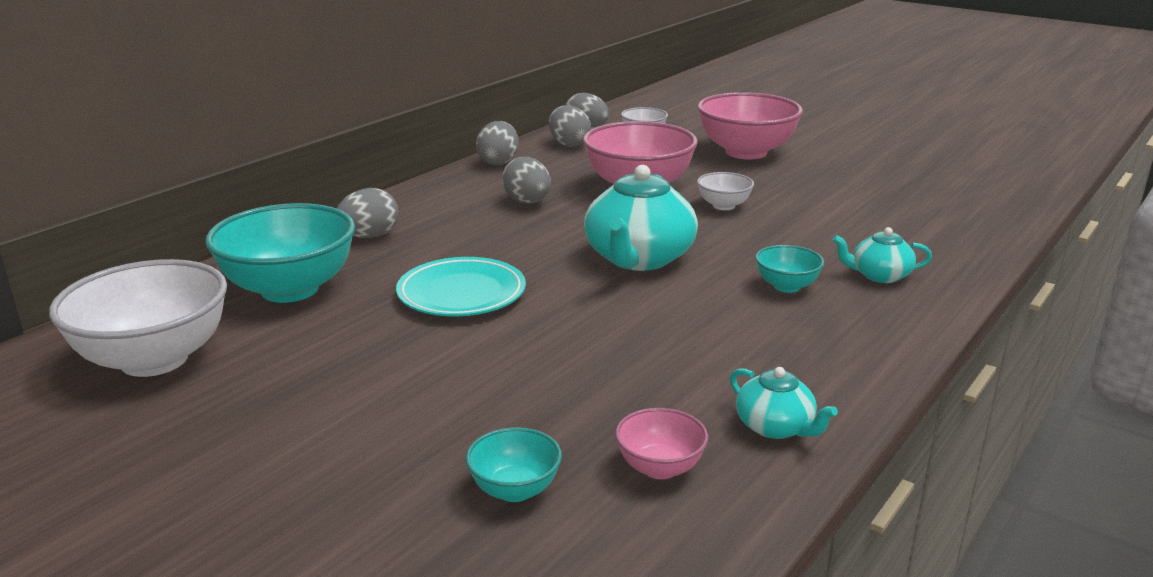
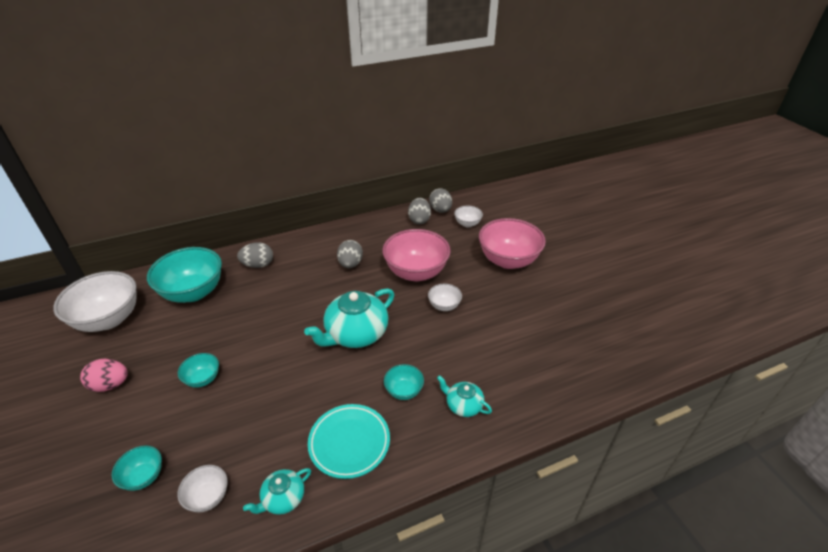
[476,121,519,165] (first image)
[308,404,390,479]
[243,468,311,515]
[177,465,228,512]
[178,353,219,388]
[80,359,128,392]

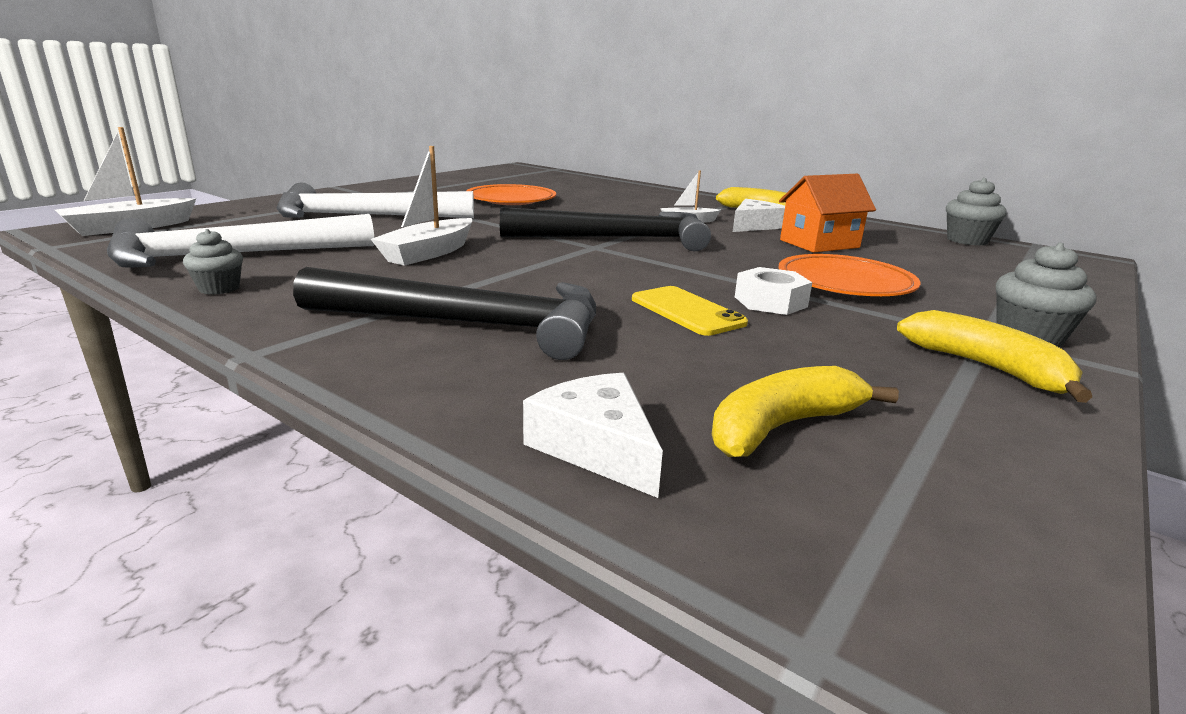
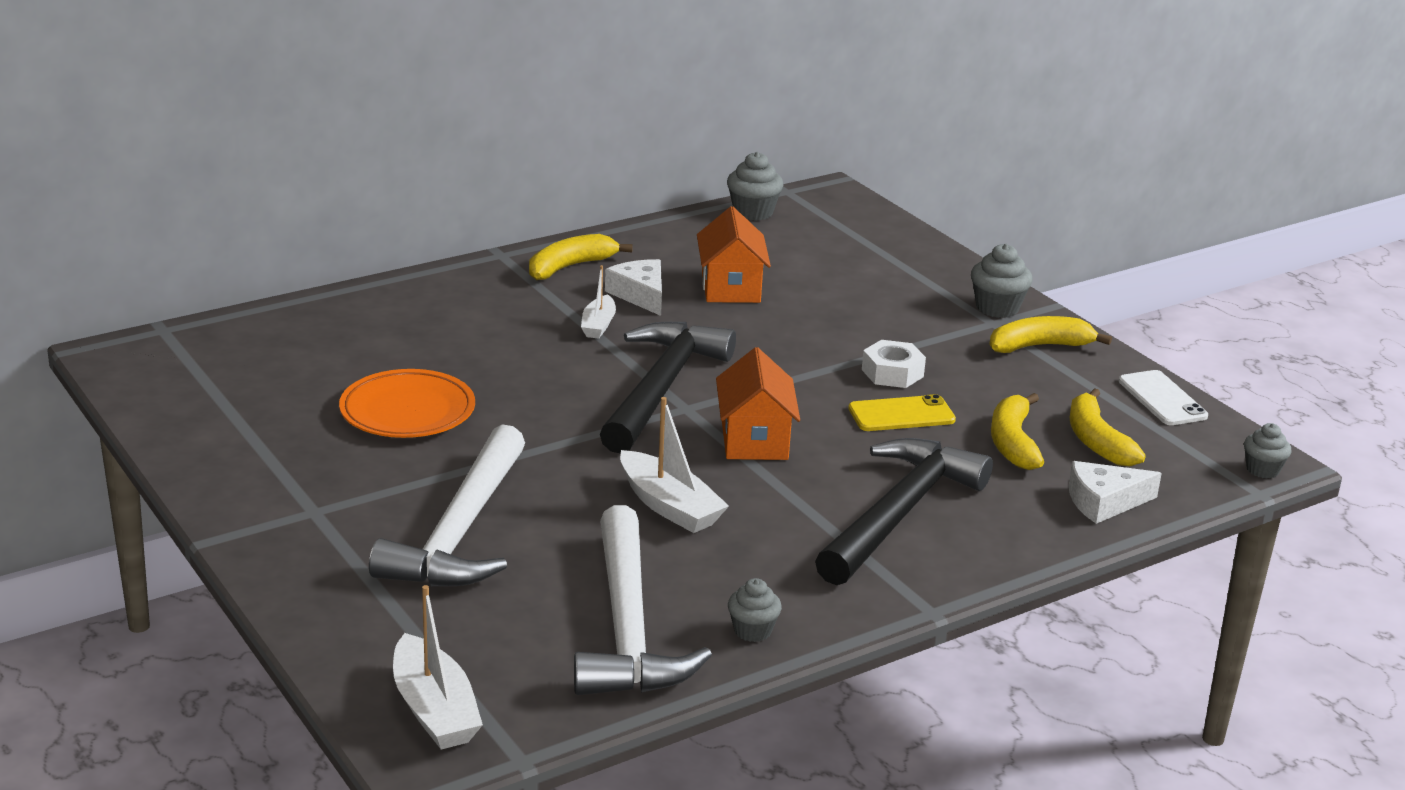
[779,254,920,296] (first image)
[716,347,800,460]
[1119,370,1208,425]
[991,393,1044,470]
[1244,423,1291,479]

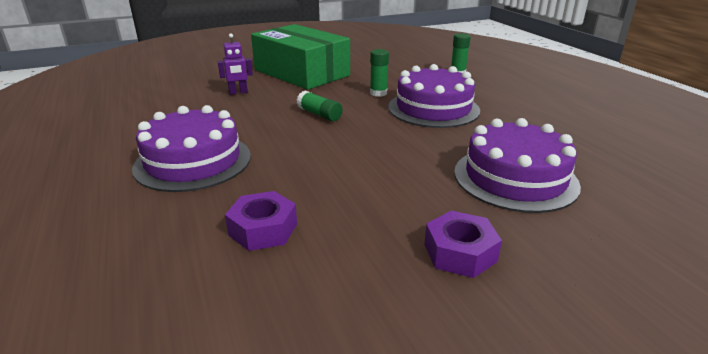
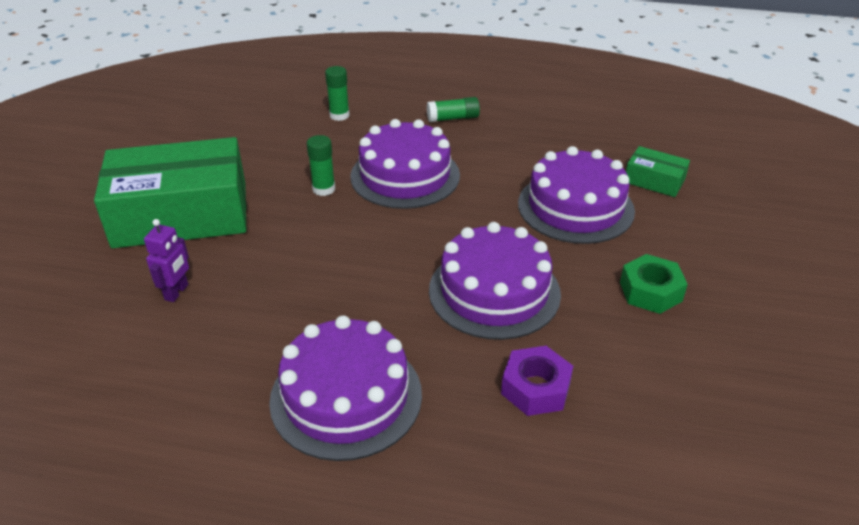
[427,97,480,122]
[620,254,688,314]
[626,146,690,197]
[429,222,561,340]

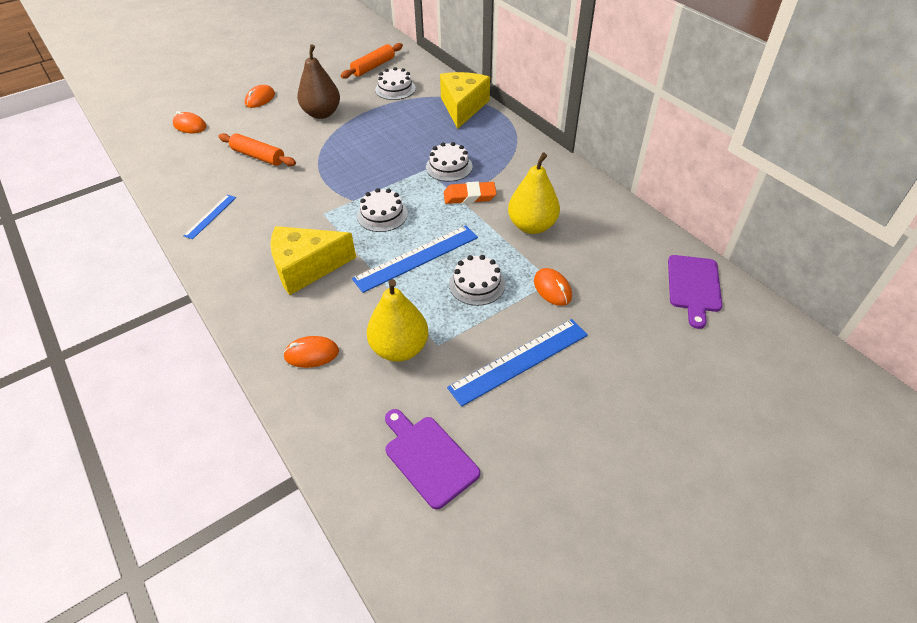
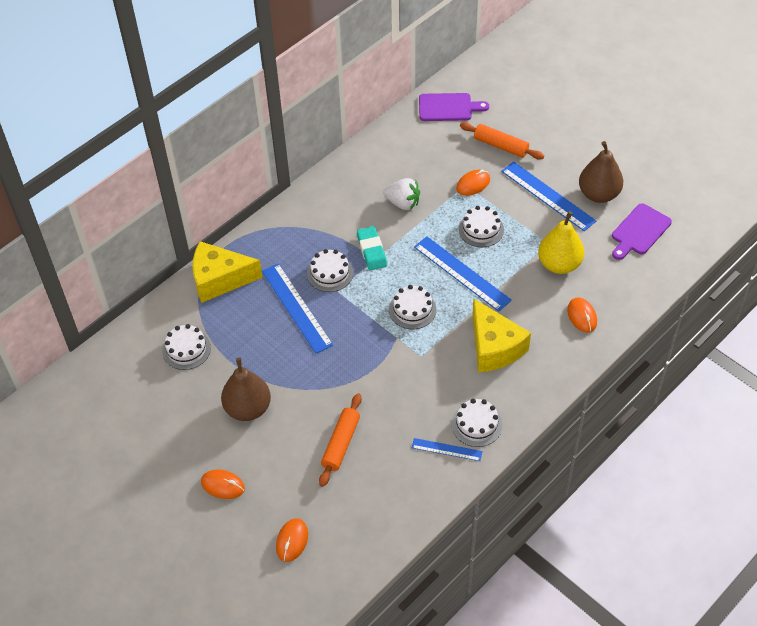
[460,122,544,159]
[383,178,420,210]
[357,226,387,271]
[579,141,623,203]
[262,263,333,354]
[451,399,502,447]

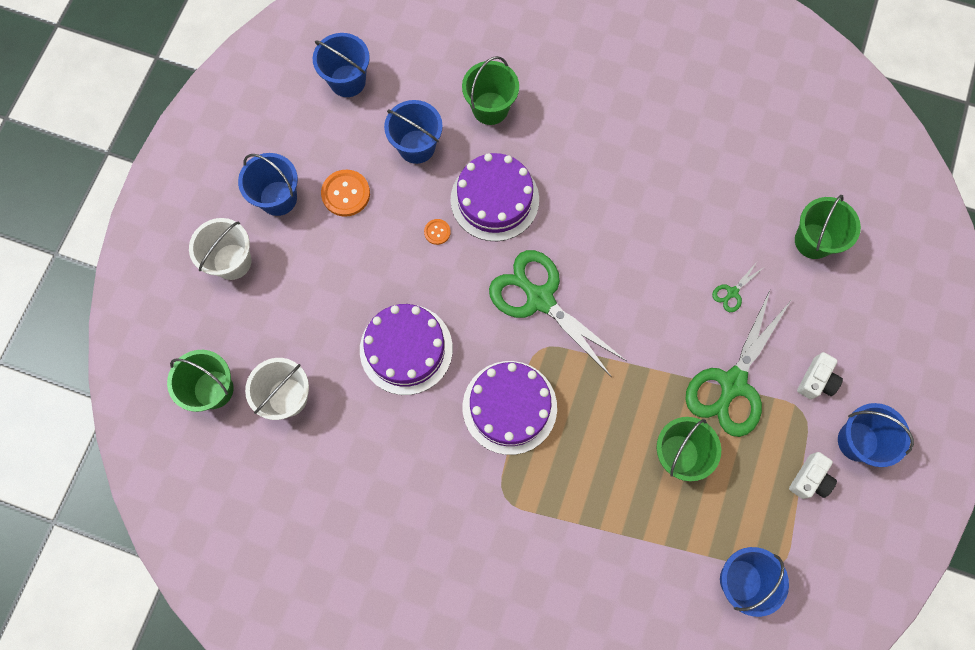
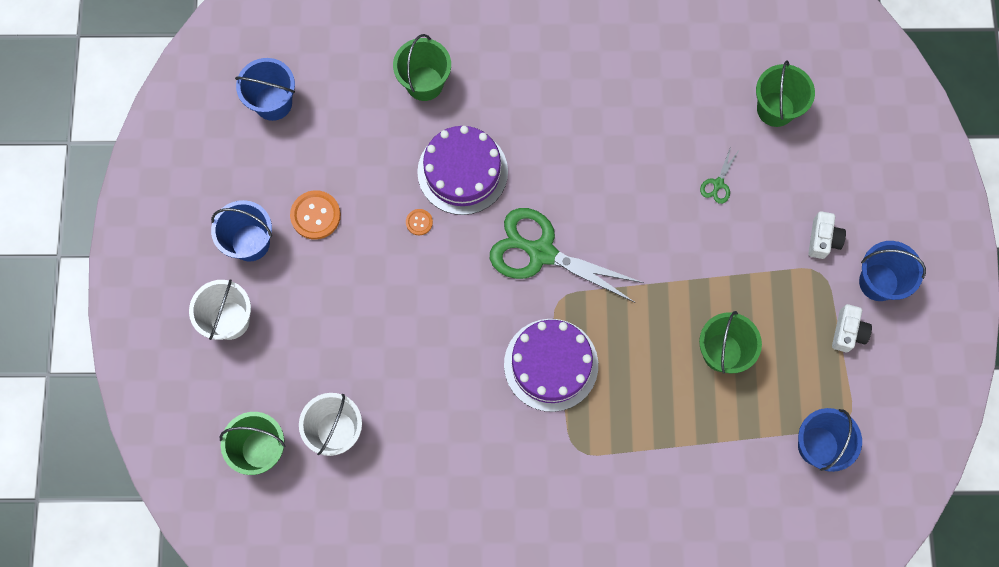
[384,100,443,164] (first image)
[685,290,791,437] (first image)
[360,304,453,395] (first image)

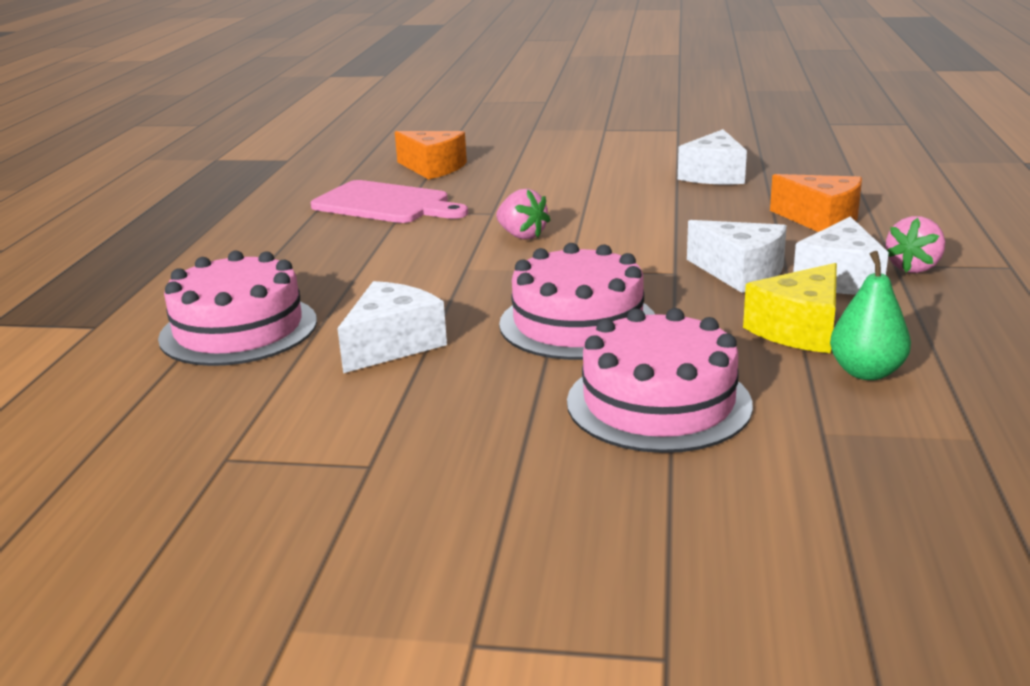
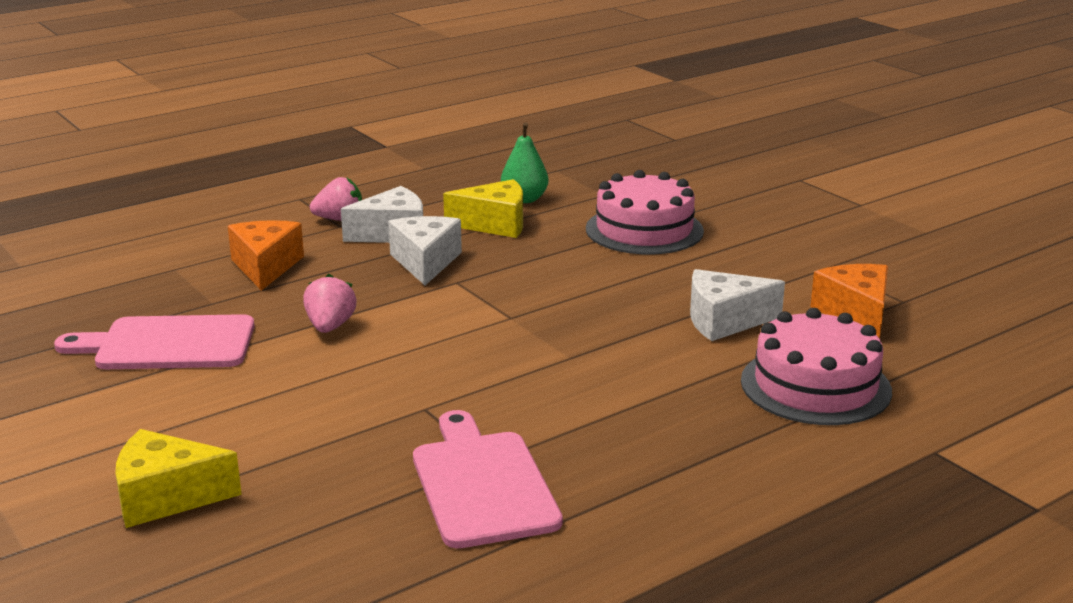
[54,314,255,369]
[810,264,888,339]
[303,274,357,333]
[499,243,655,360] (first image)
[115,429,242,528]

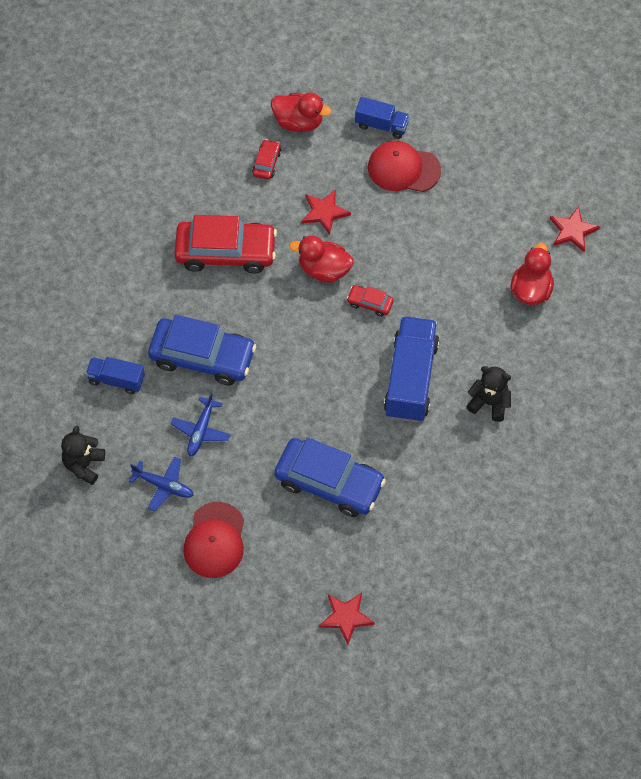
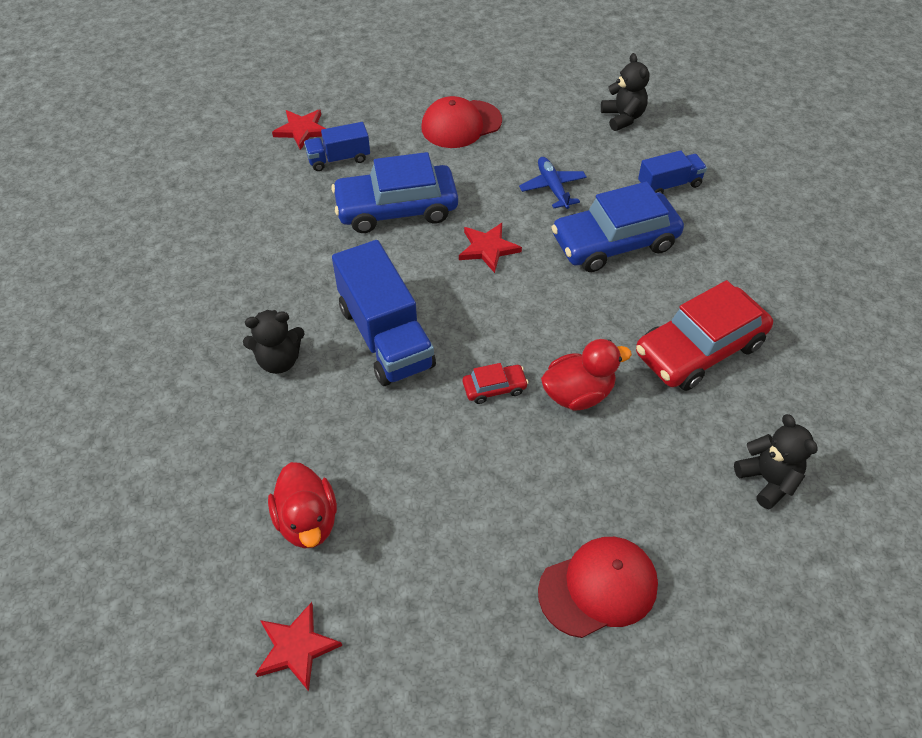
[271,93,332,132] (first image)
[304,122,370,171]
[734,414,818,509]
[459,223,522,273]
[129,457,194,512] (first image)
[421,96,502,148]

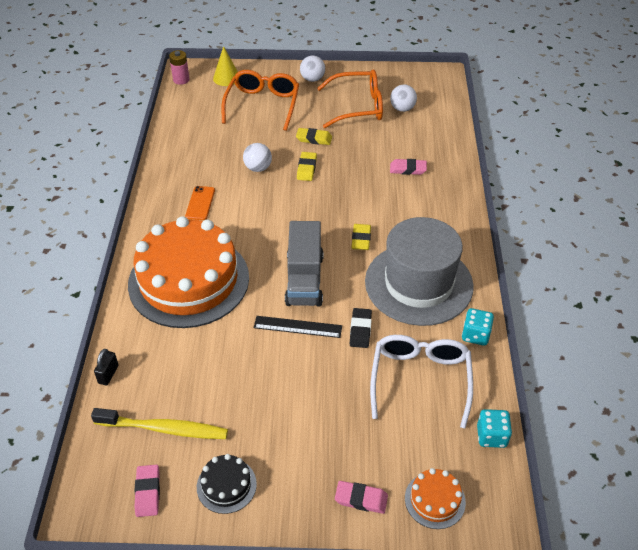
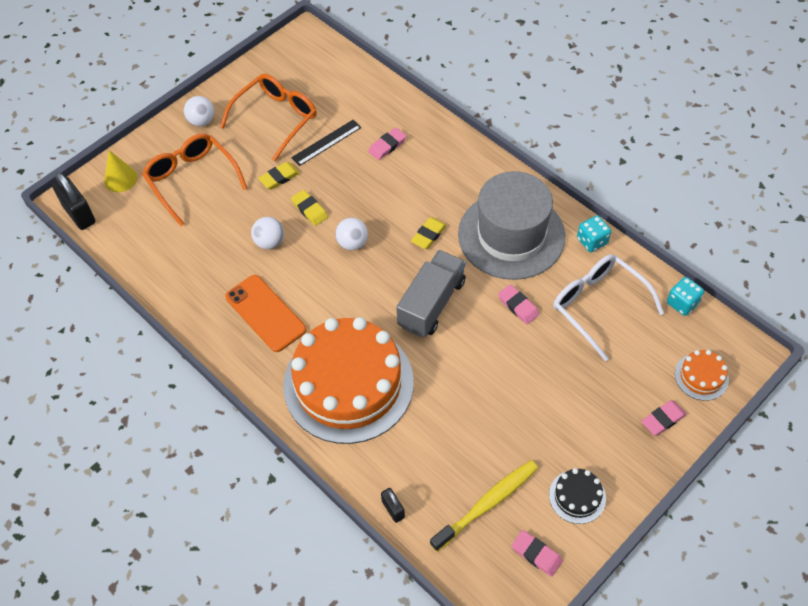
[52,172,95,230]
[335,218,368,250]
[225,275,307,352]
[396,250,466,337]
[411,217,447,249]
[498,284,539,324]
[291,120,361,166]

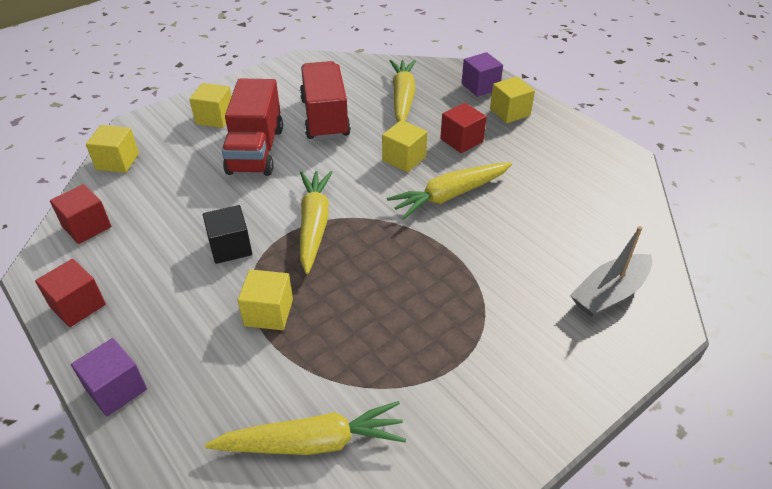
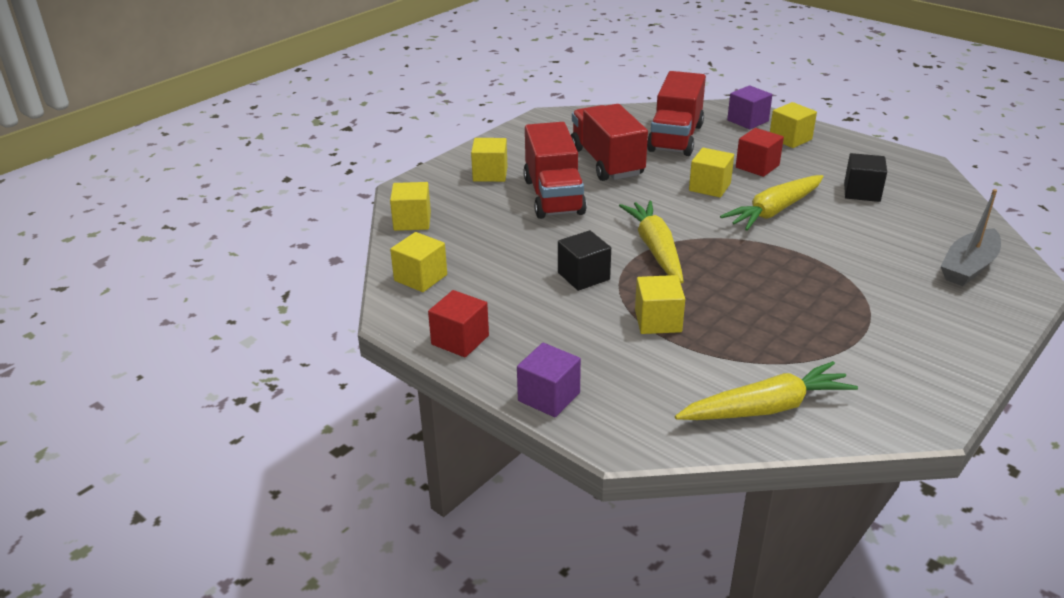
[647,71,706,156]
[390,232,447,292]
[844,153,887,202]

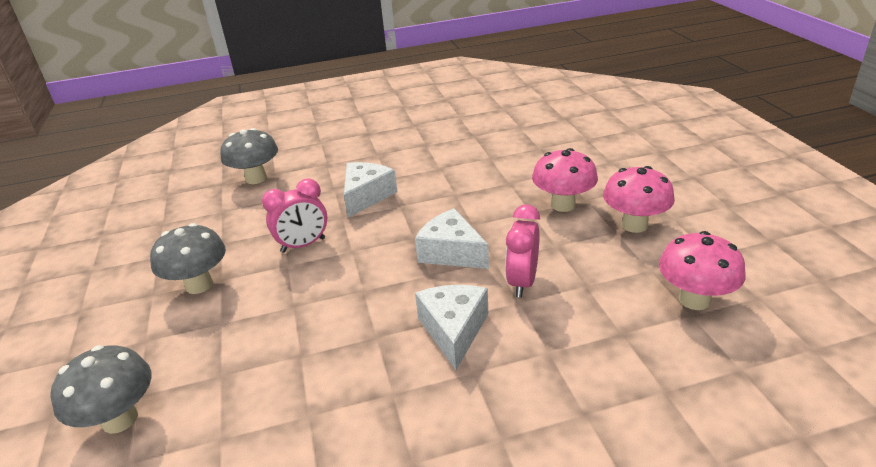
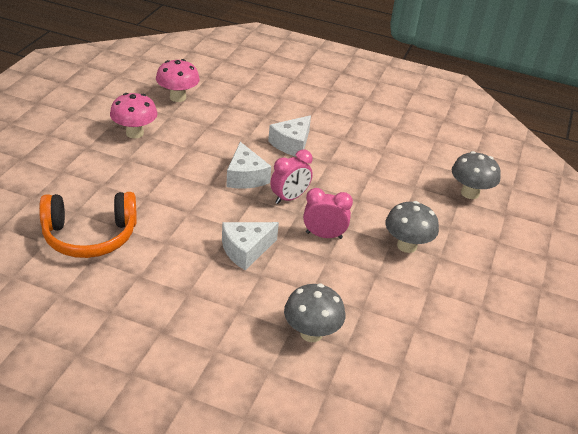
[532,148,598,212] (first image)
[270,150,313,204]
[39,192,137,258]

